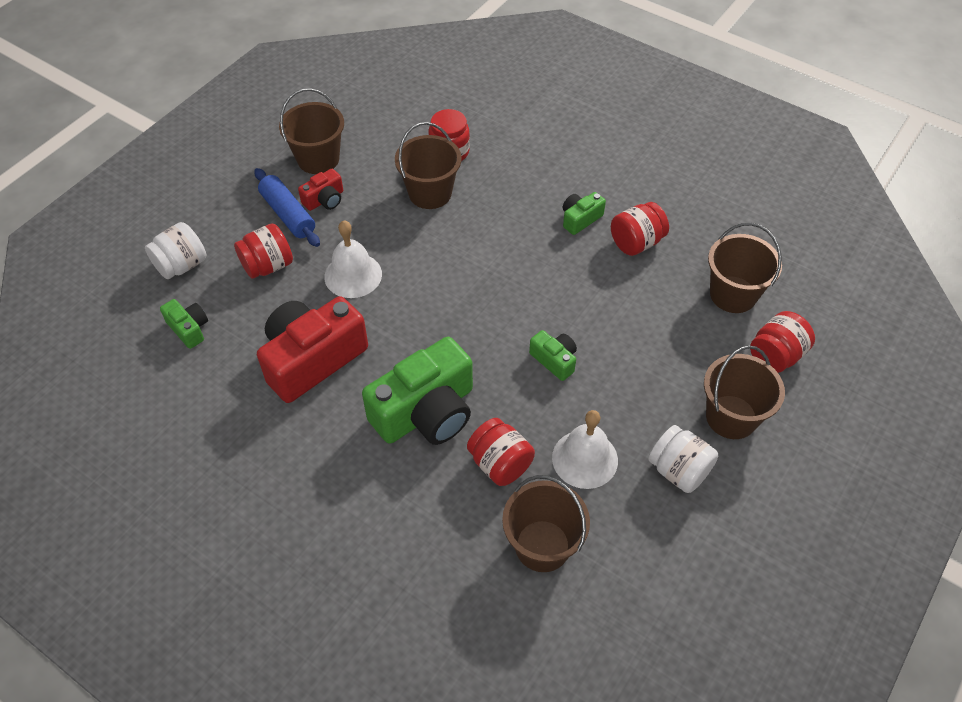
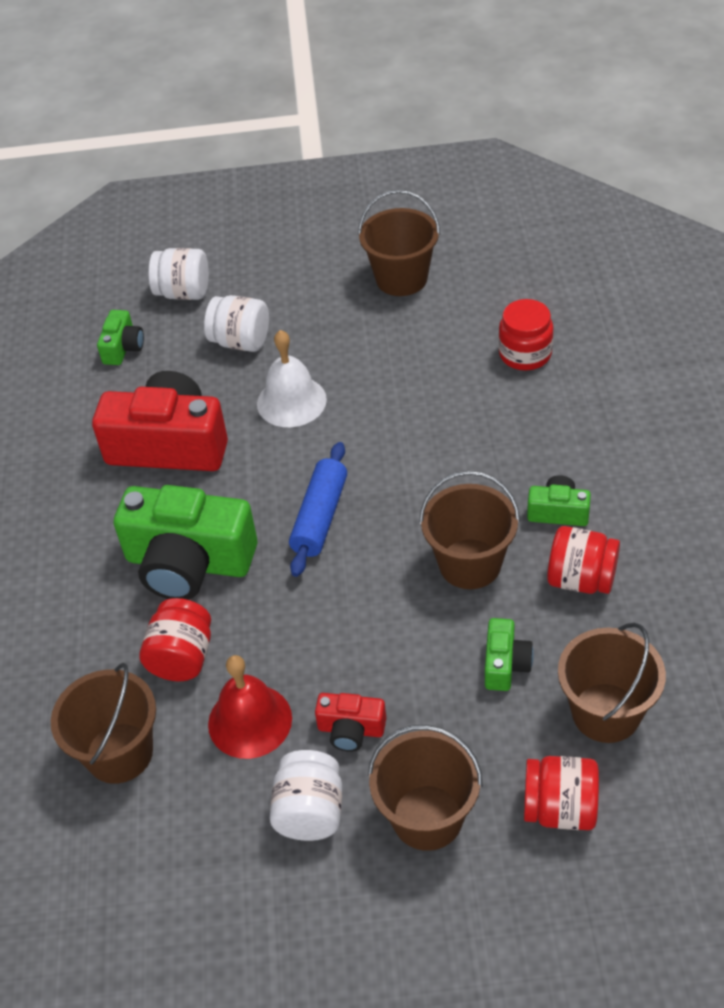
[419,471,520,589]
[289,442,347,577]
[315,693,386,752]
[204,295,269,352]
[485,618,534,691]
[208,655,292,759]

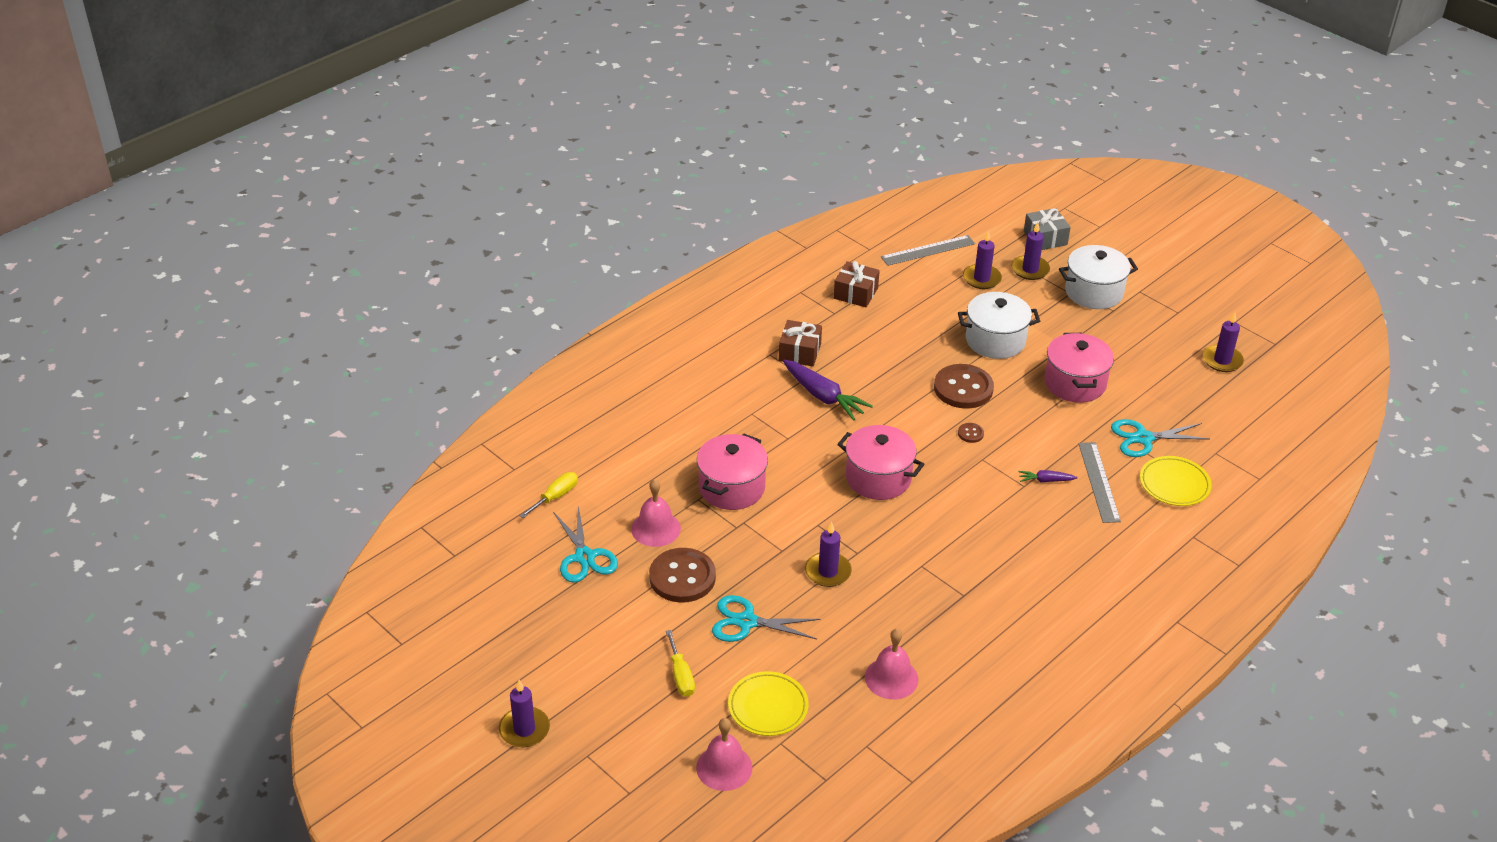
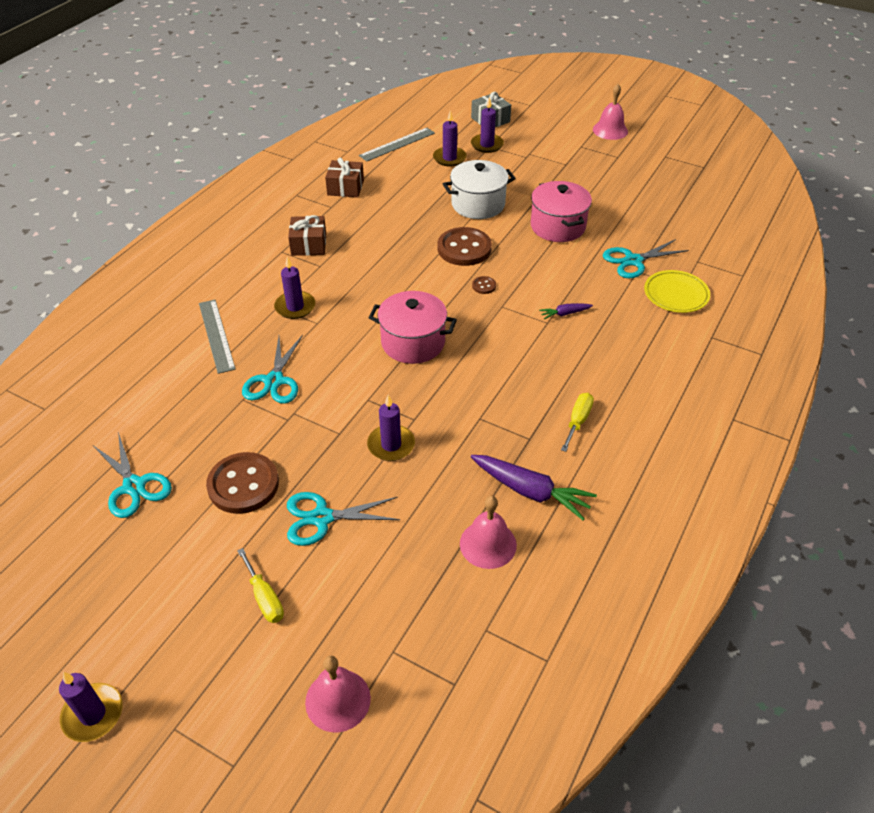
[1059,245,1138,309] (first image)
[274,256,315,319]
[471,455,597,521]
[242,335,303,404]
[199,300,236,374]
[561,393,594,452]
[593,84,628,140]
[728,671,809,736] (first image)

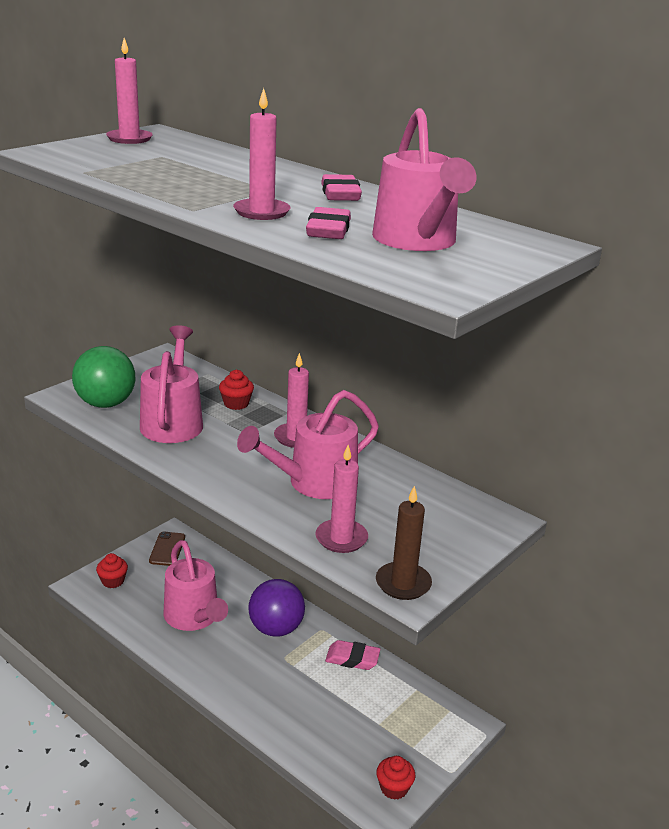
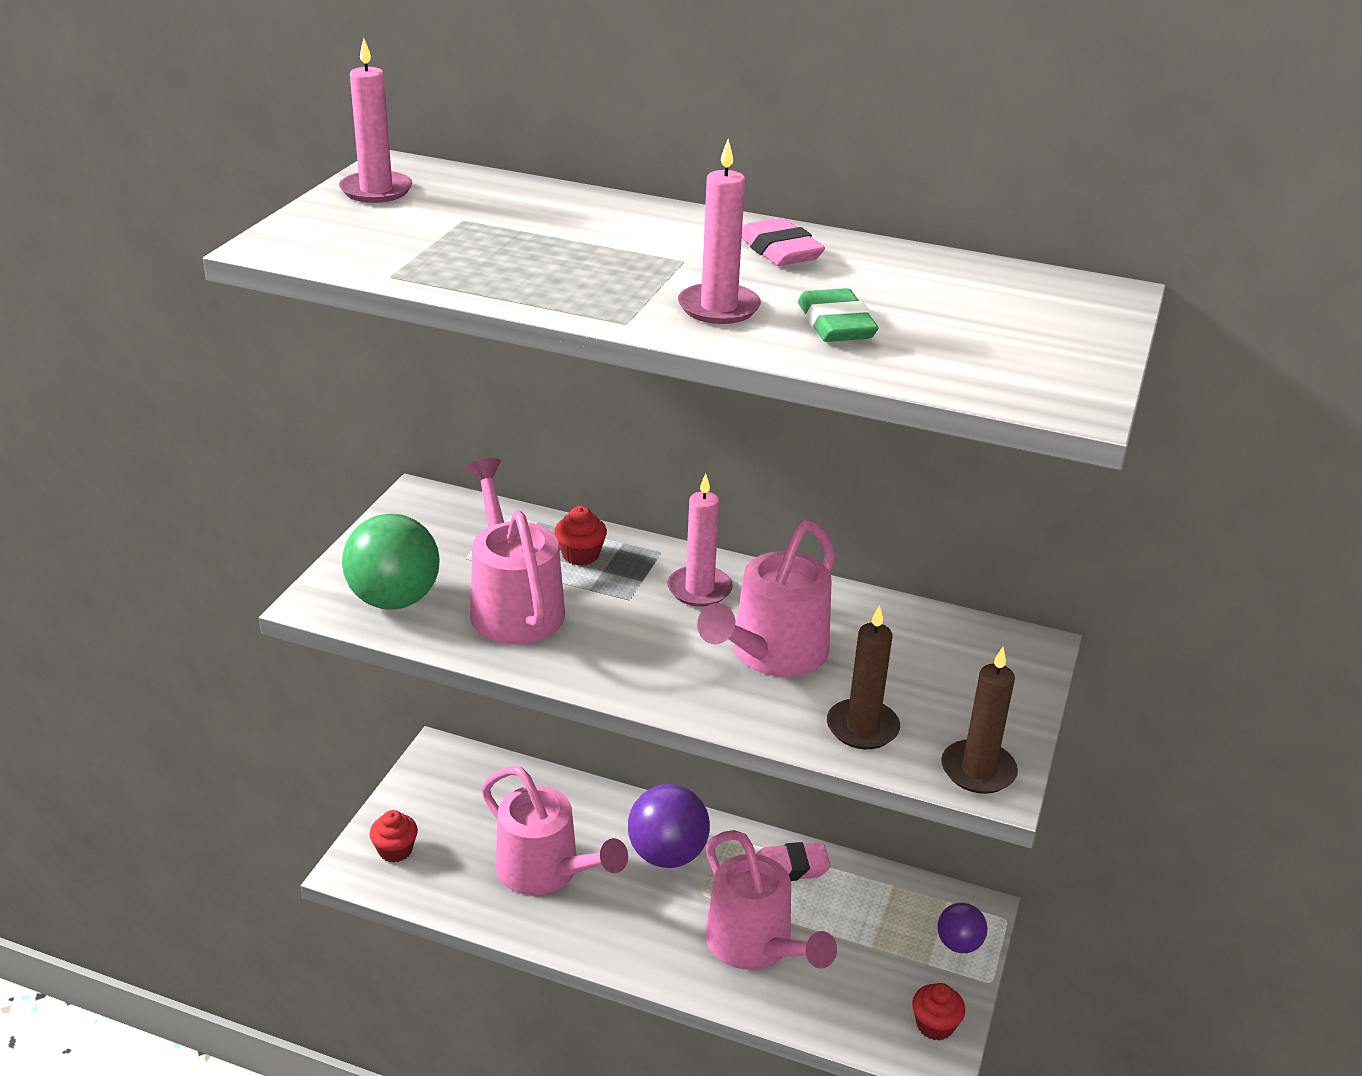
[705,830,837,970]
[798,288,878,342]
[827,605,900,749]
[149,532,185,566] (first image)
[937,903,988,953]

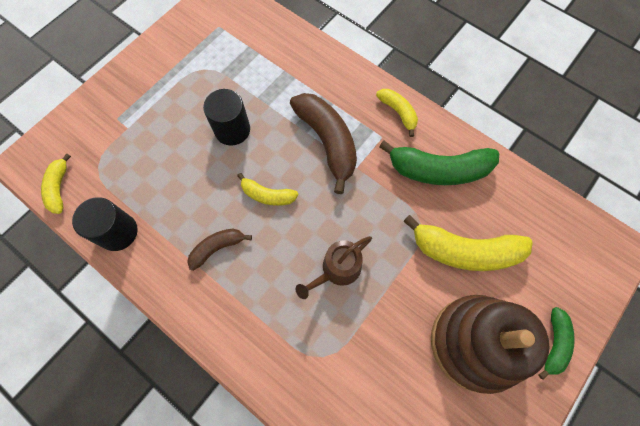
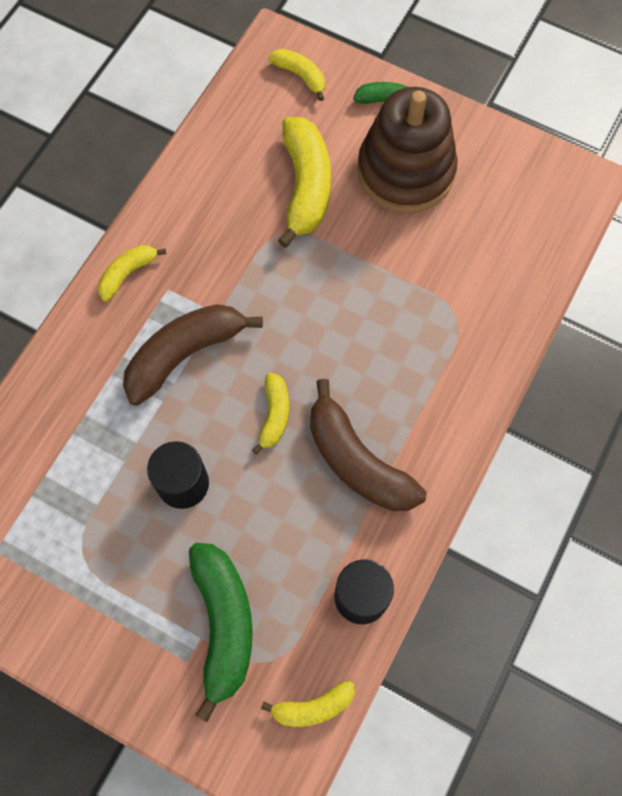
[189,543,252,722]
[310,379,426,511]
[296,236,372,299] (first image)
[269,49,325,101]

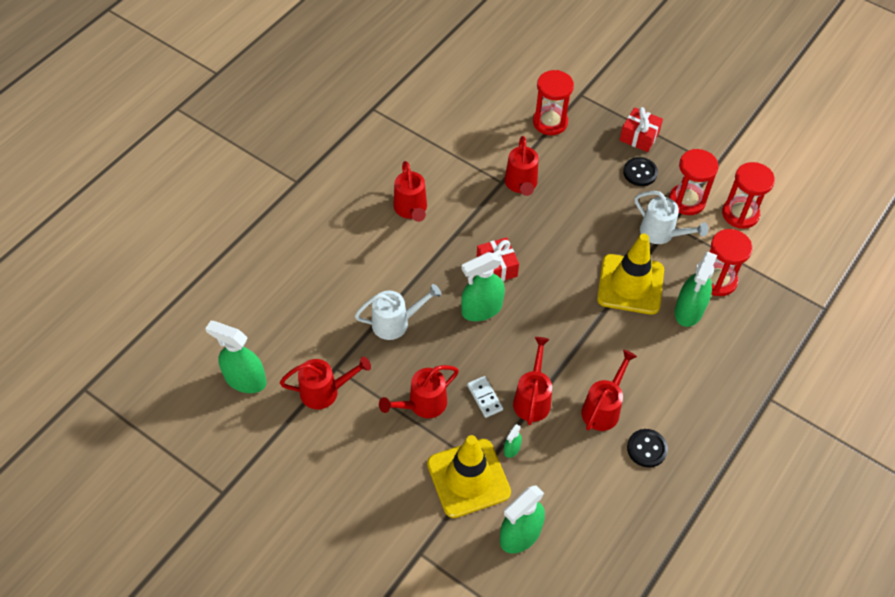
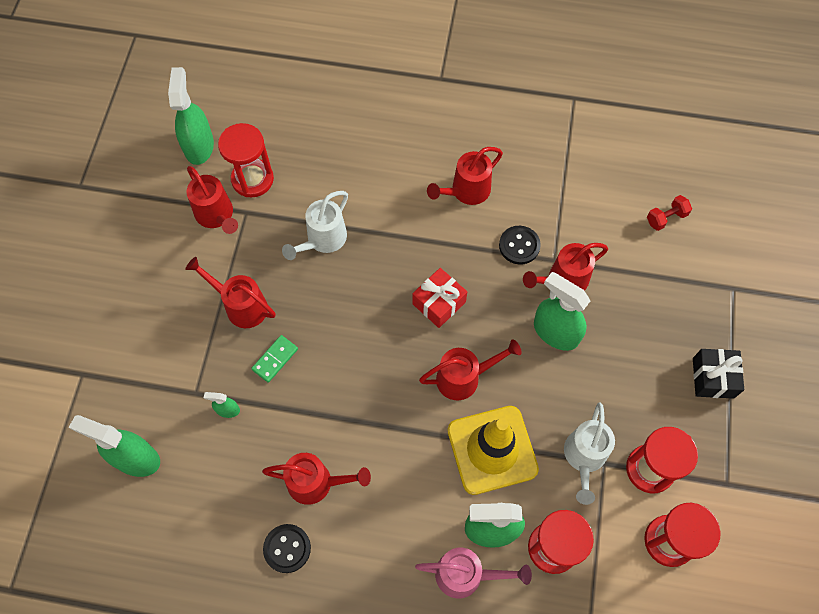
[218,123,274,198]
[693,349,744,399]
[499,226,541,265]
[534,272,590,351]
[282,191,348,260]
[419,339,522,400]
[251,335,298,383]
[427,435,511,518] (first image)
[647,195,692,231]
[415,547,532,598]

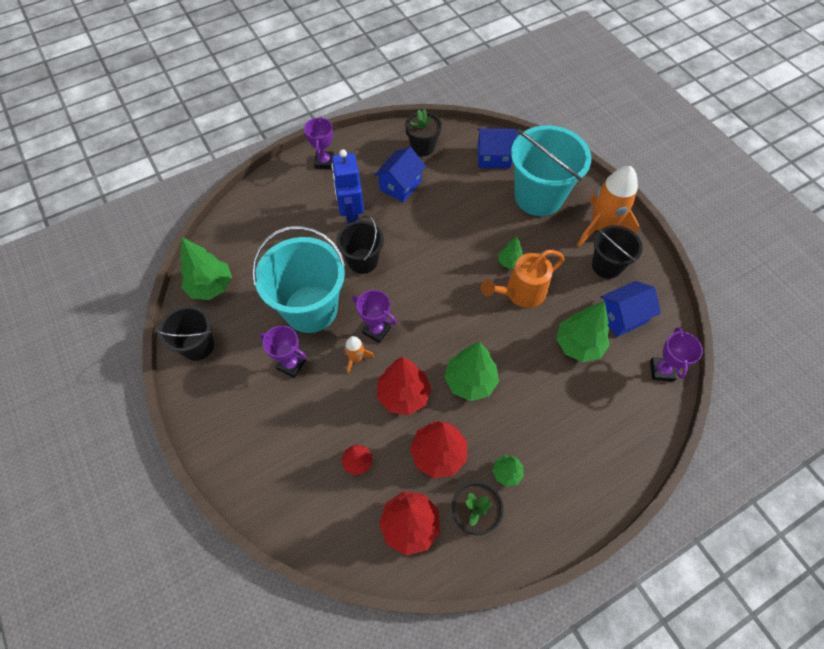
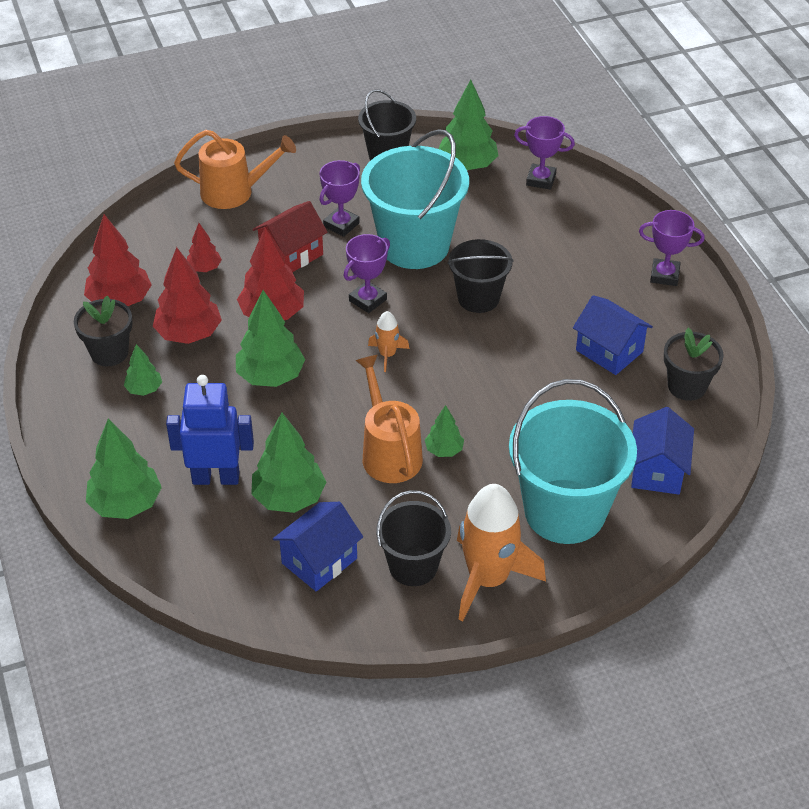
[166,375,254,485]
[273,502,363,592]
[514,116,575,190]
[368,311,409,372]
[174,130,296,209]
[252,201,328,272]
[86,419,162,519]

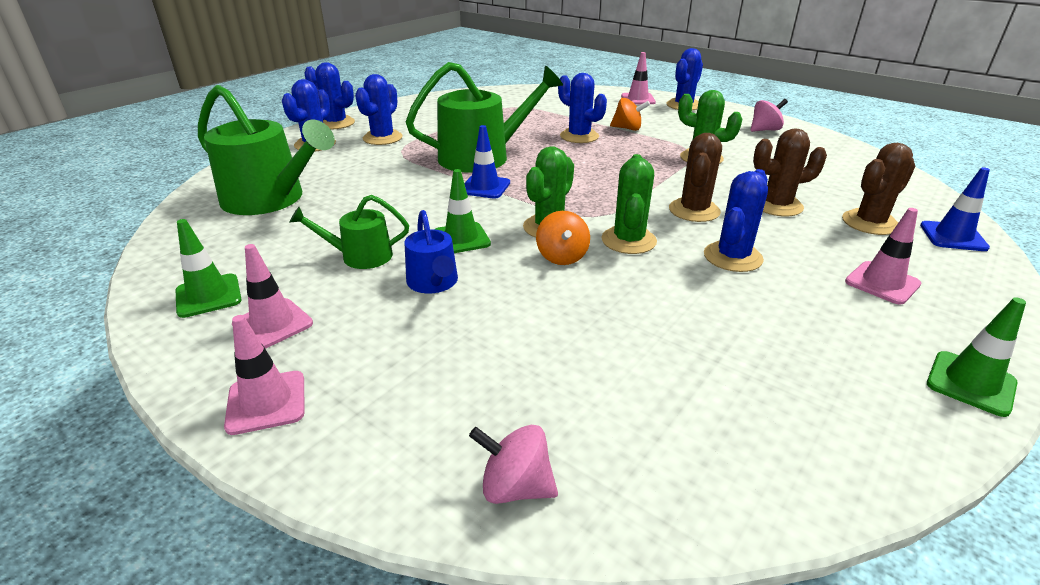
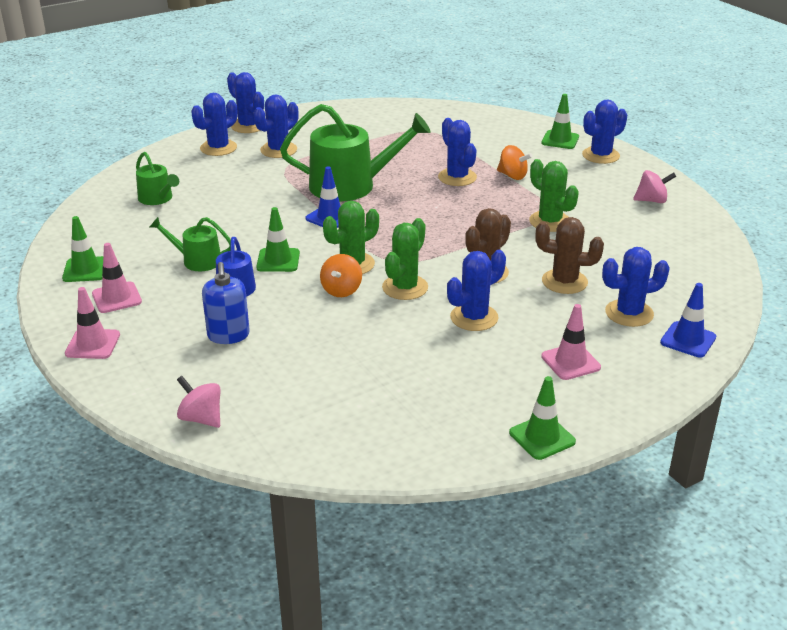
[541,94,579,149]
[136,152,179,205]
[602,247,670,327]
[202,262,250,344]

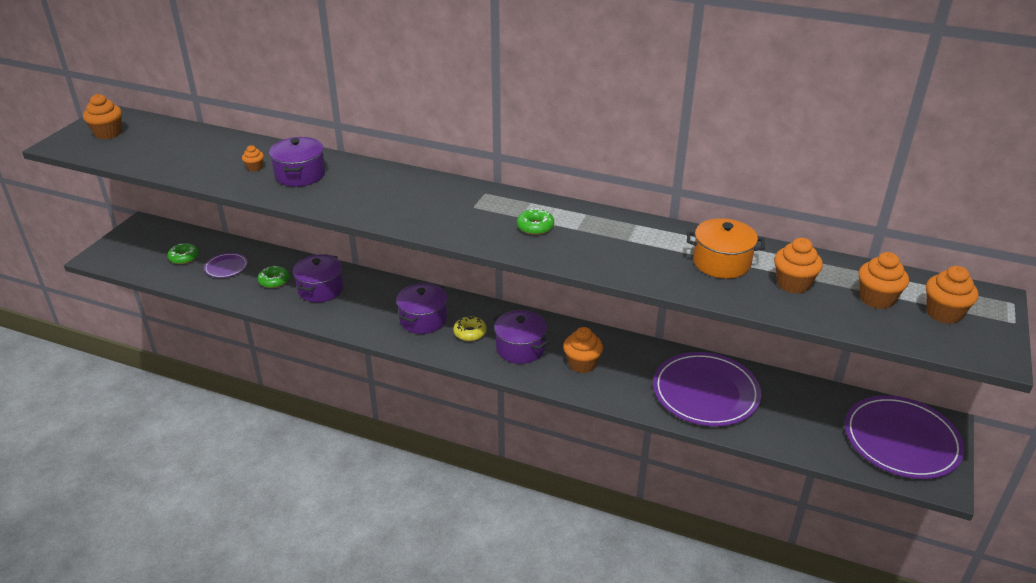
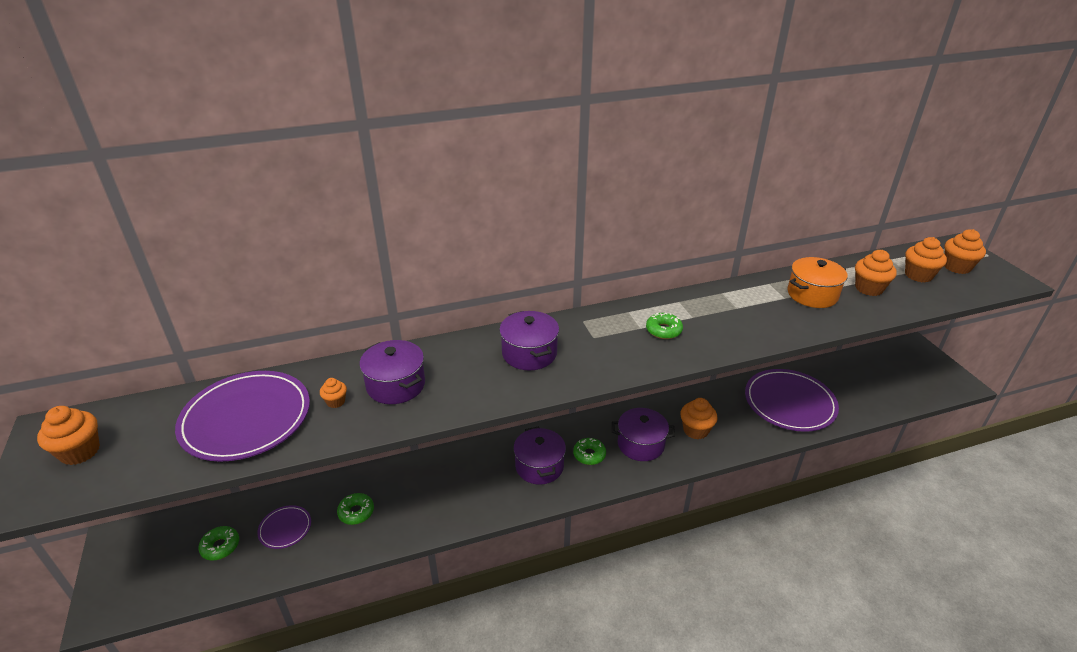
[499,311,559,370]
[573,438,606,465]
[175,371,310,462]

